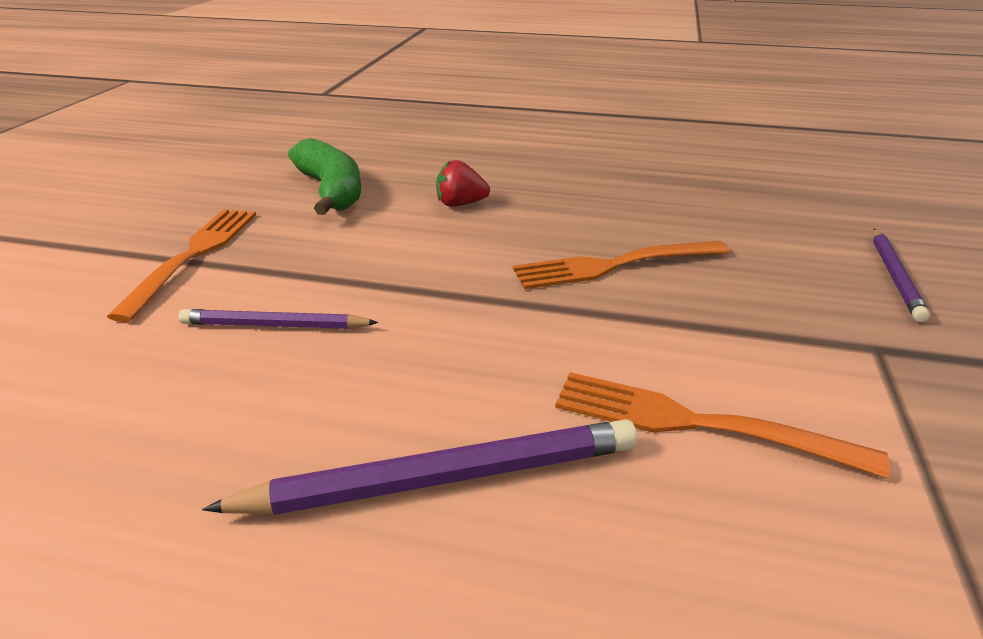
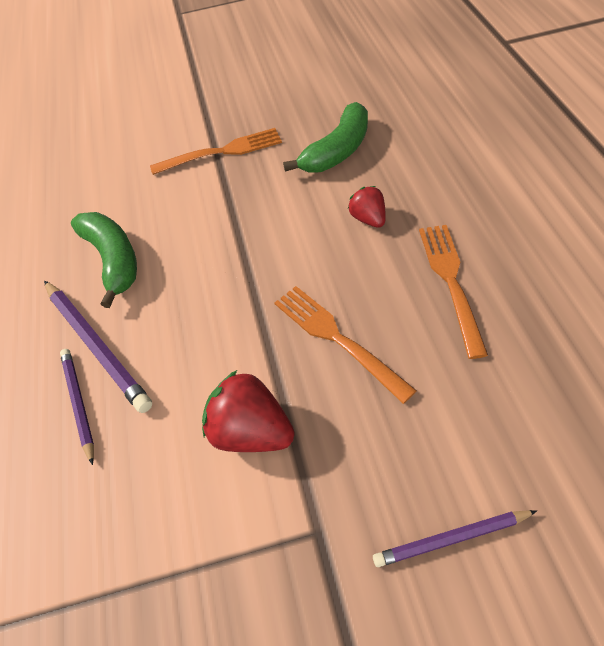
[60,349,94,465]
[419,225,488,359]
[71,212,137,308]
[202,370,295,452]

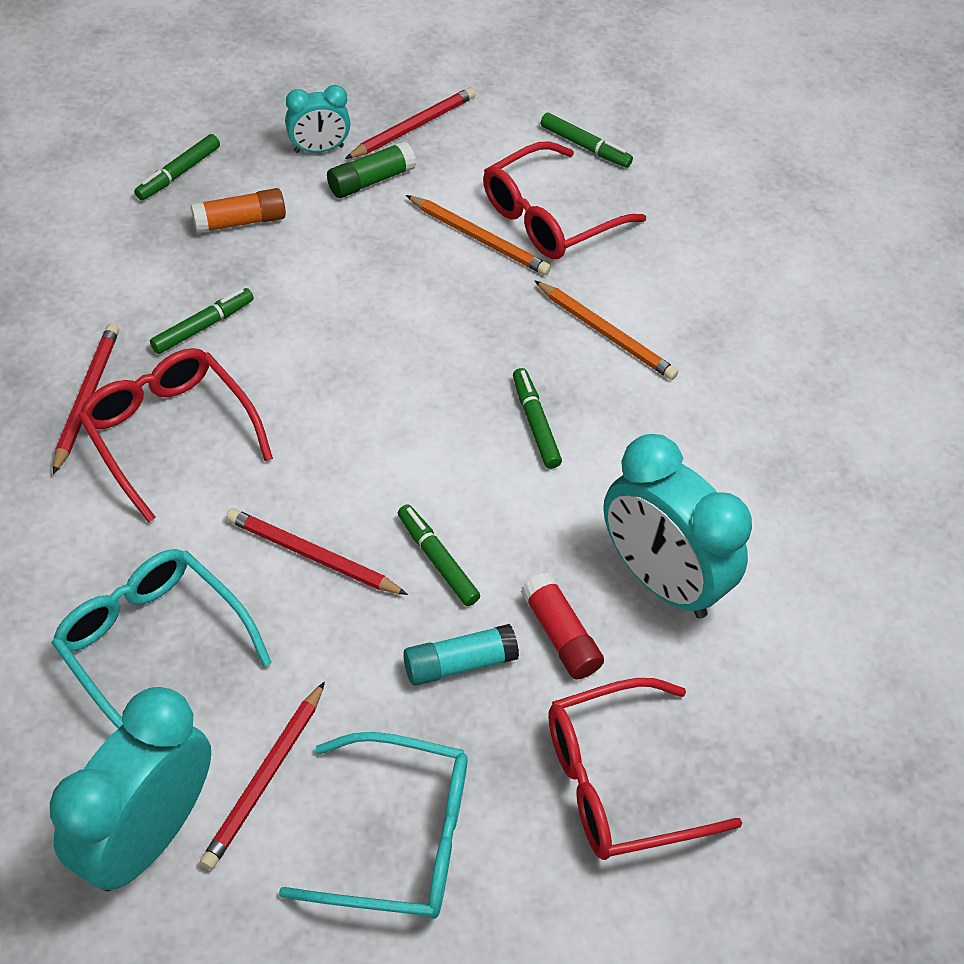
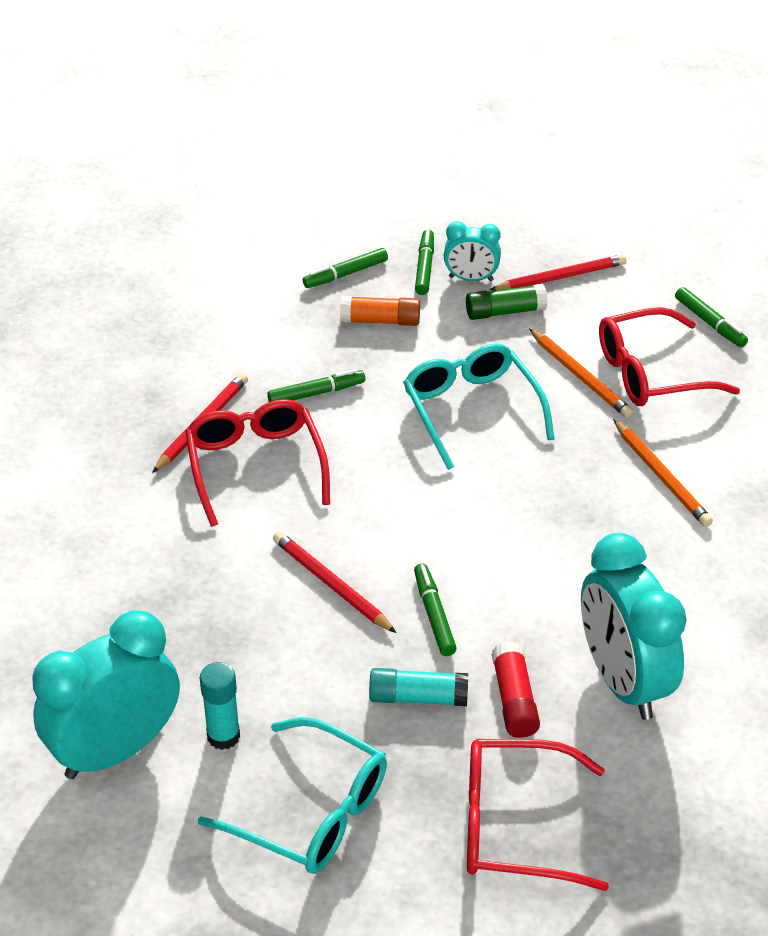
[403,344,555,470]
[200,662,240,750]
[415,230,434,295]

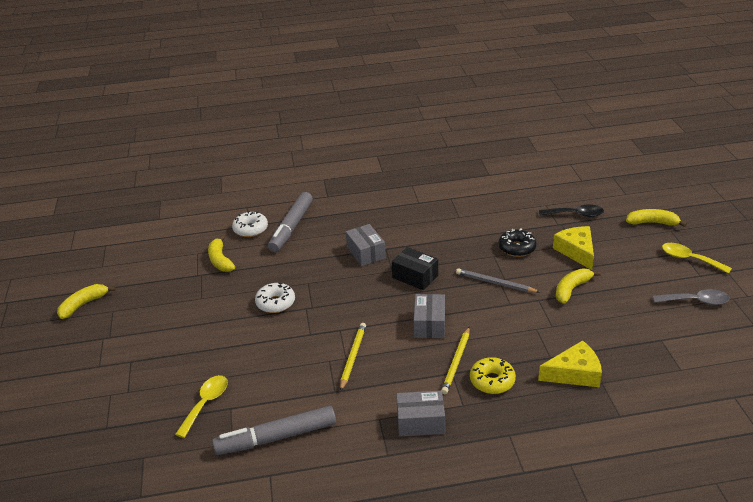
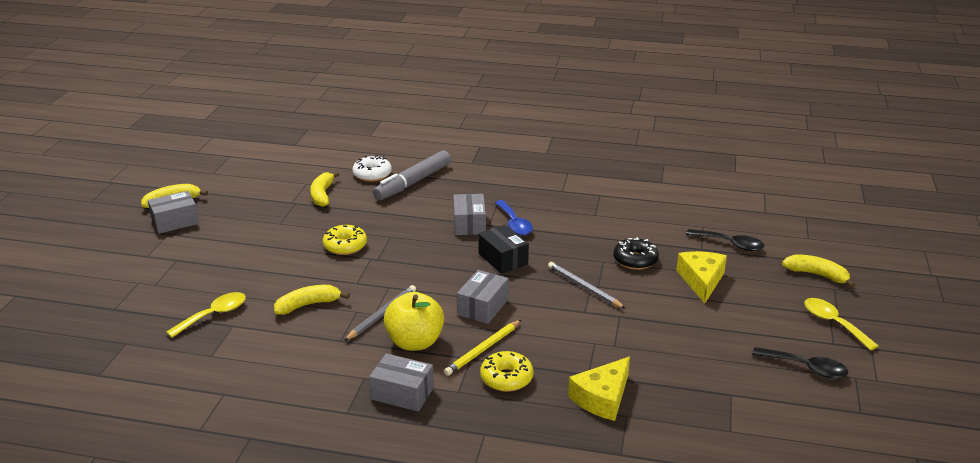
[212,406,336,455] (first image)
[323,225,367,255]
[344,285,416,341]
[568,357,630,421]
[274,285,350,315]
[752,347,848,378]
[148,191,199,234]
[384,292,444,351]
[495,200,533,235]

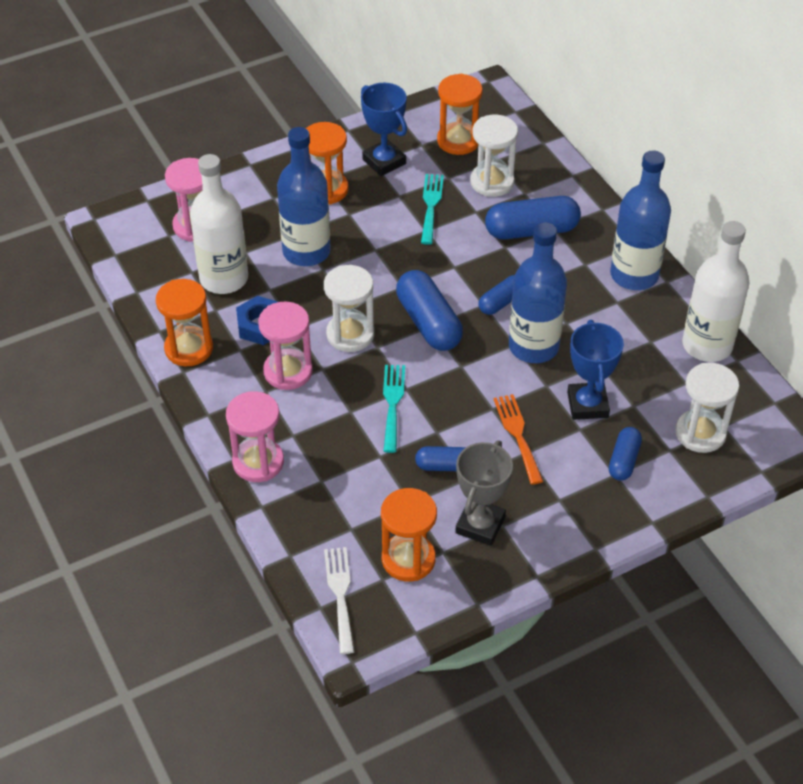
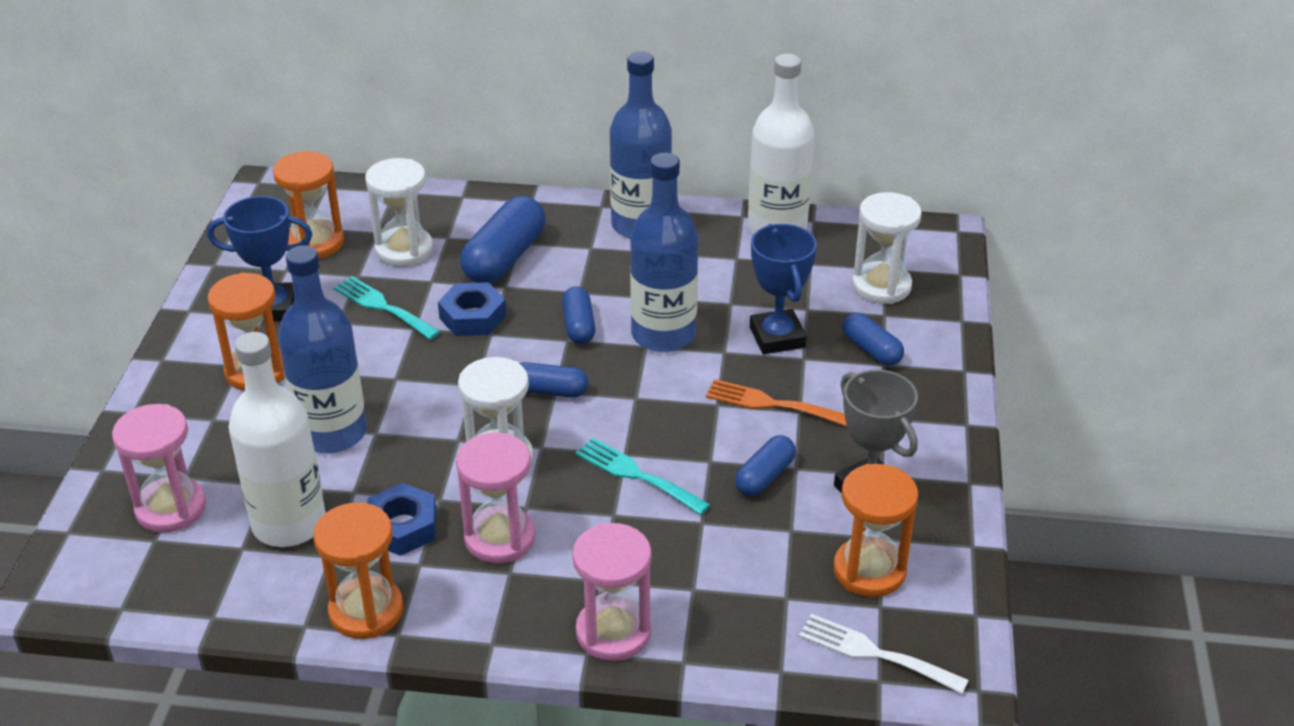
[519,362,588,398]
[750,224,817,354]
[438,282,506,336]

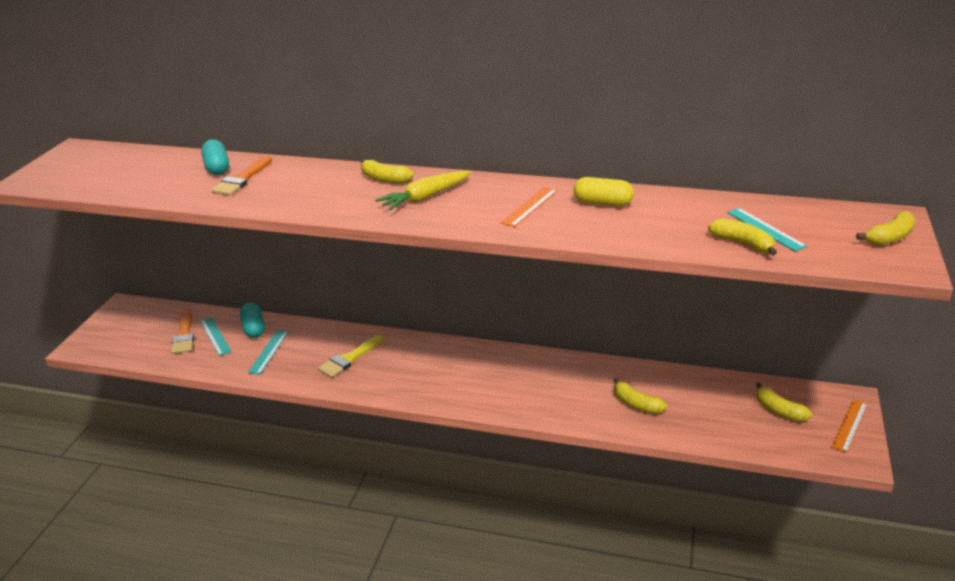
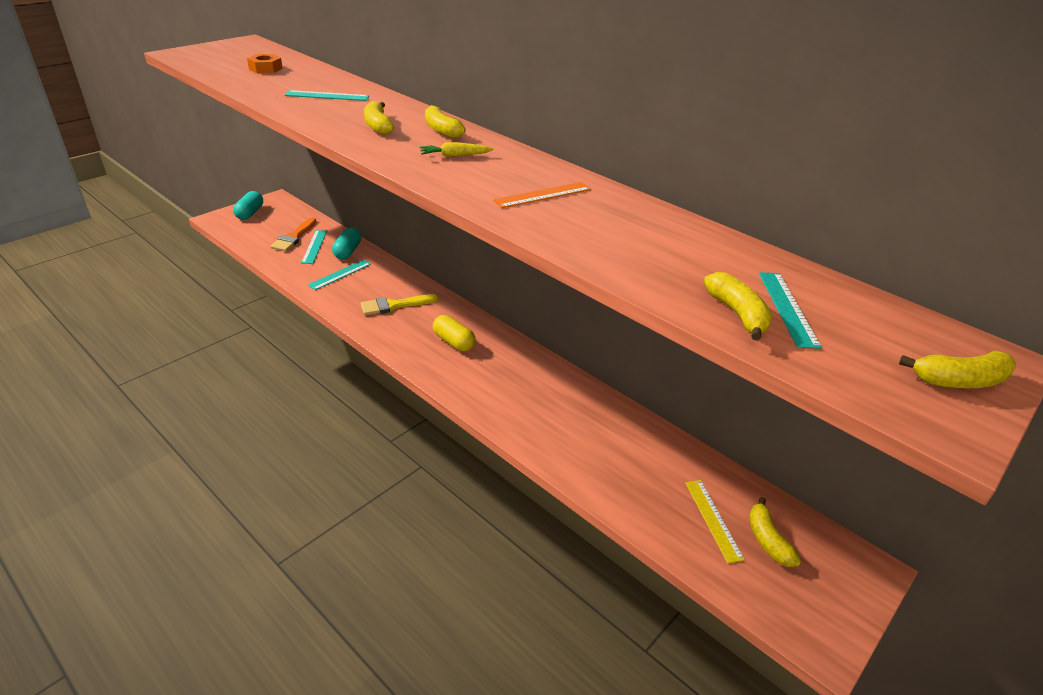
[233,191,263,220]
[285,90,369,101]
[420,142,493,157]
[433,315,476,351]
[364,101,394,135]
[831,399,867,453] (first image)
[247,54,283,74]
[685,480,745,563]

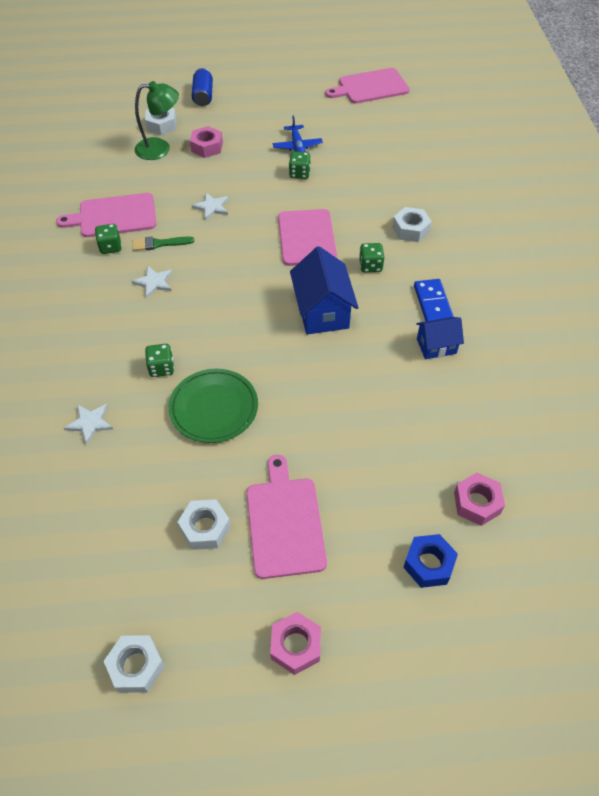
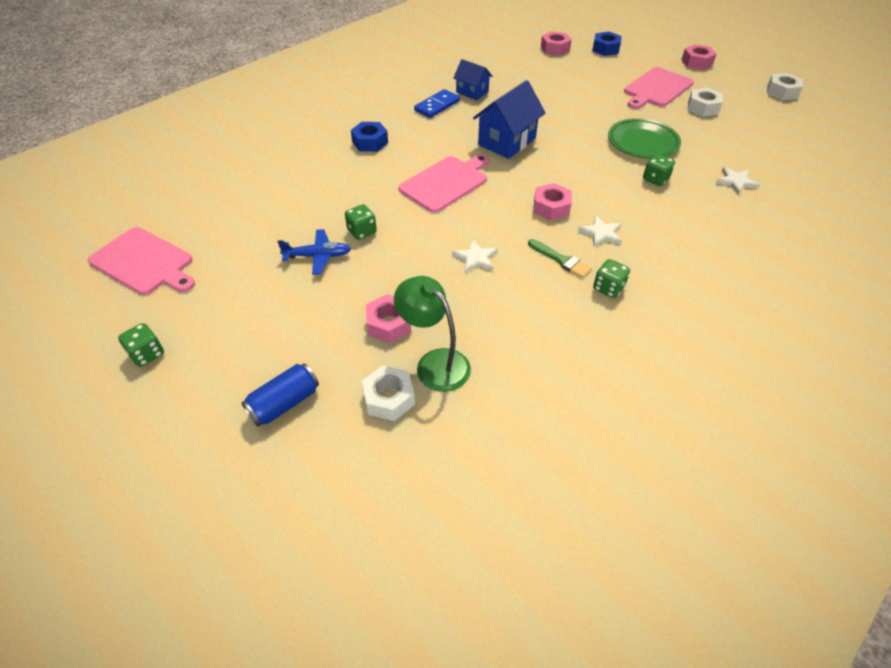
[56,193,156,237] (first image)
[277,229,351,275]
[118,323,164,367]
[351,122,388,152]
[533,183,572,221]

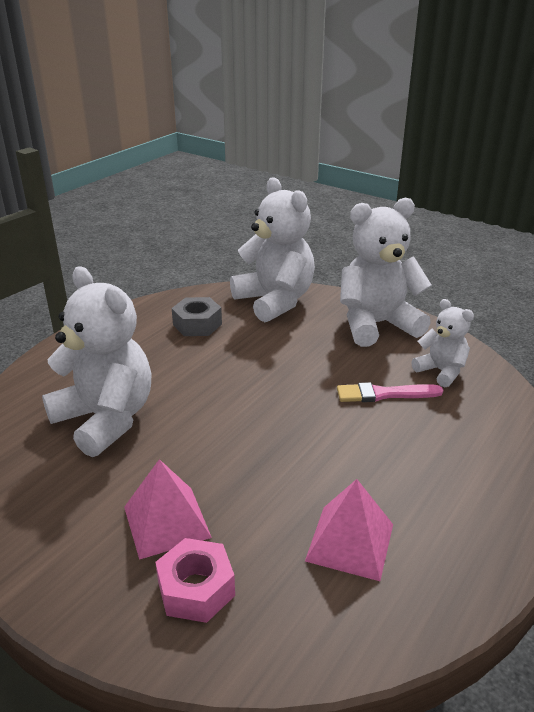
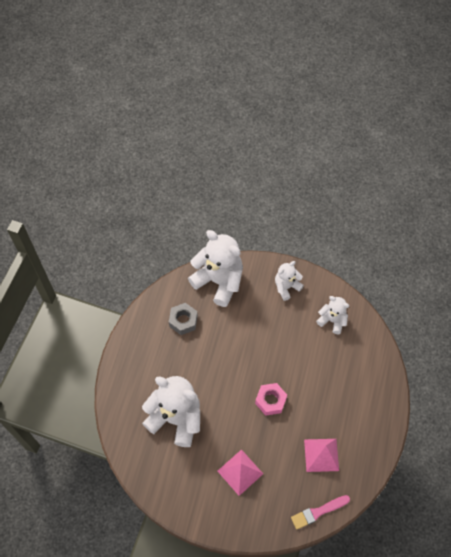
[255,383,287,416]
[291,495,350,530]
[275,261,304,301]

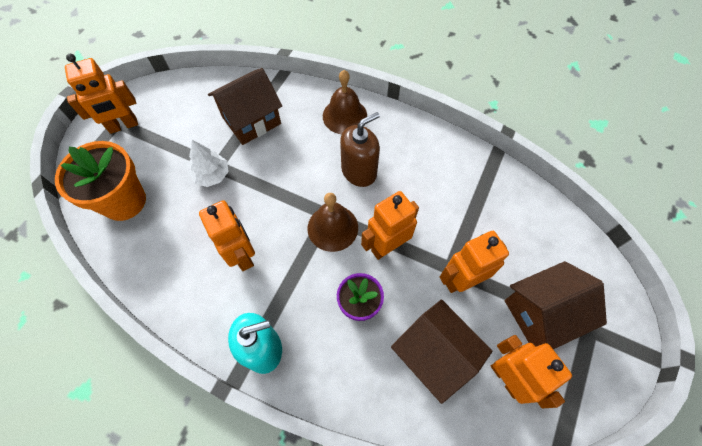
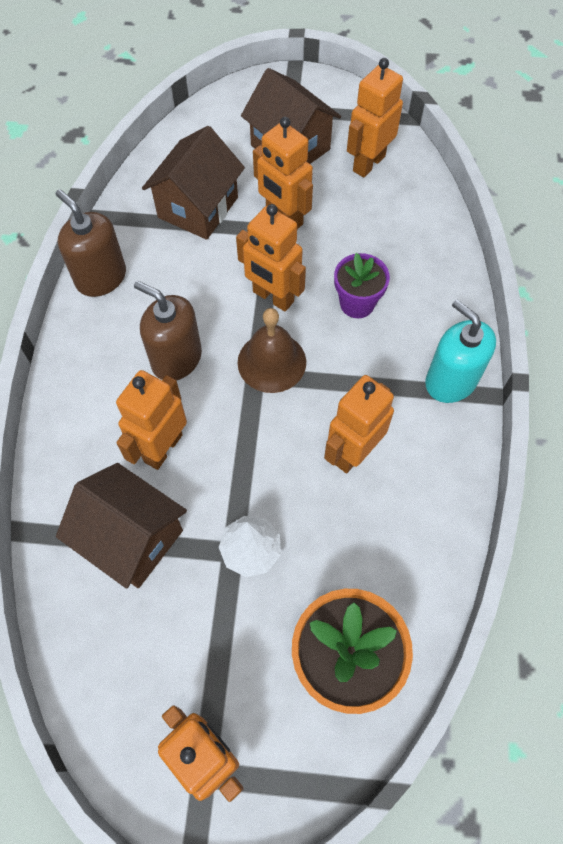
[323,70,367,134] (first image)
[142,126,245,240]
[56,189,126,297]
[116,370,187,470]

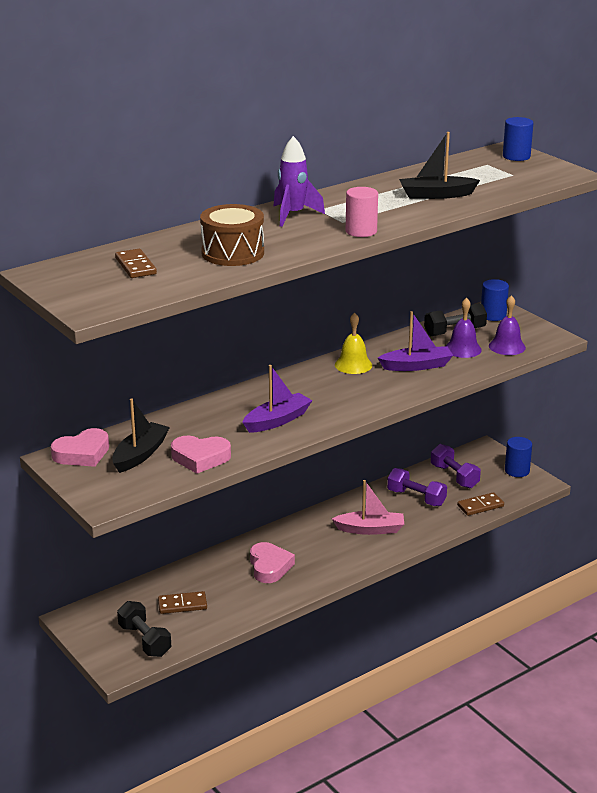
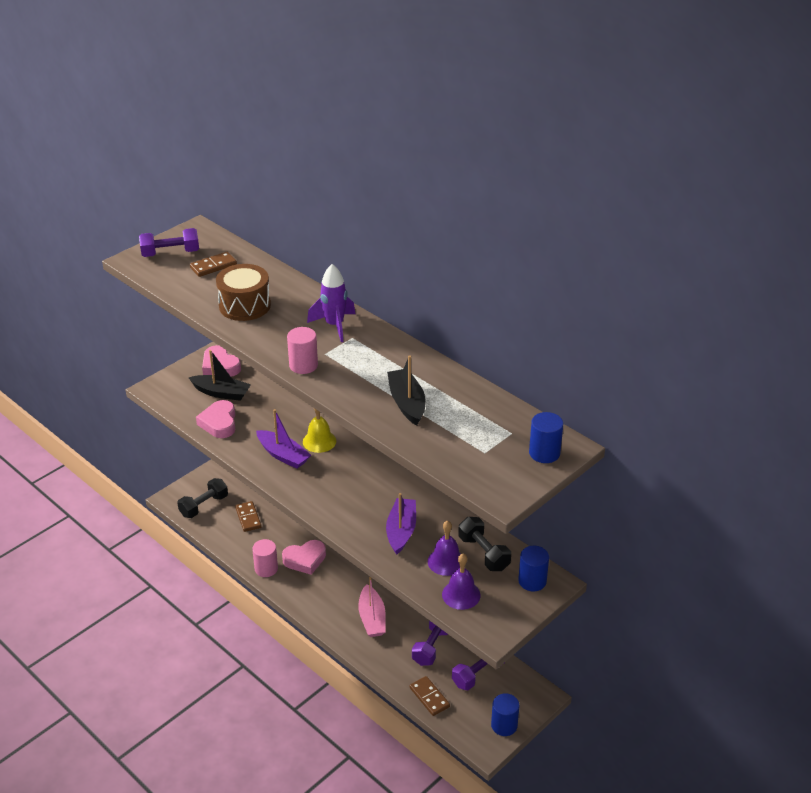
[303,408,336,453]
[386,493,416,555]
[139,228,199,257]
[252,539,278,577]

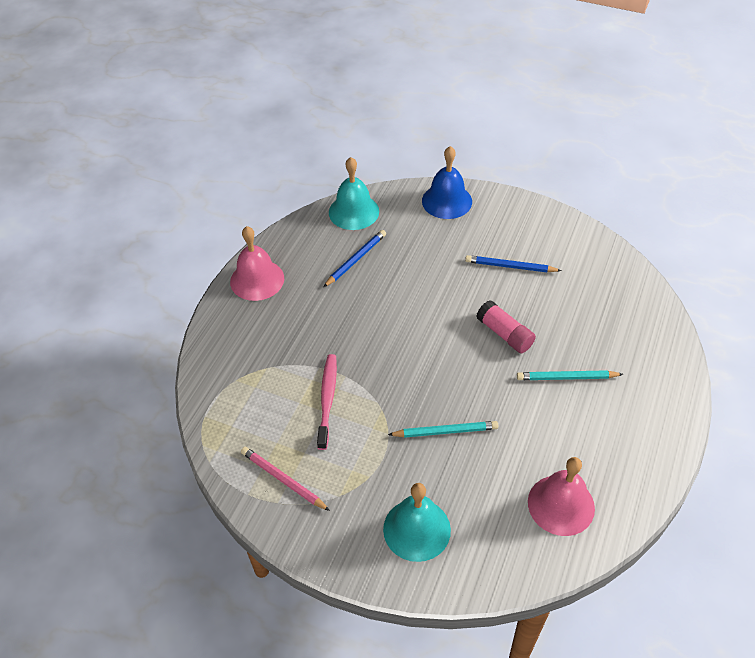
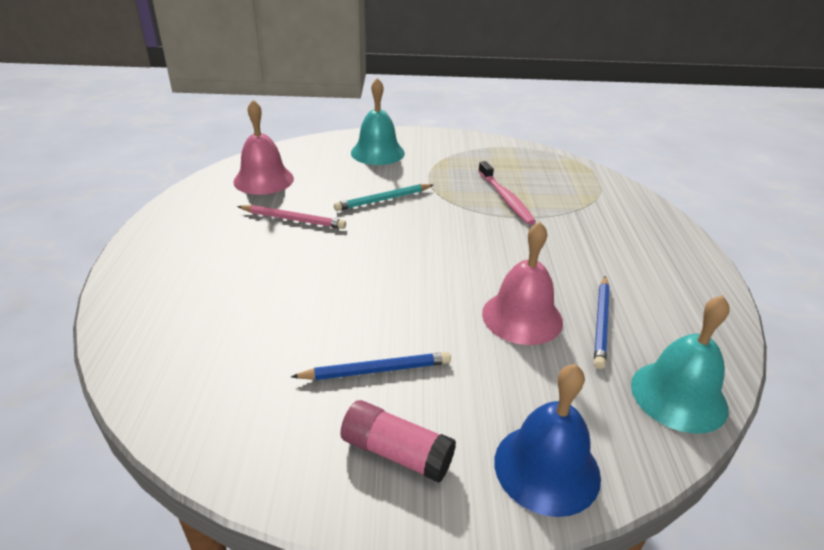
[482,222,563,345]
[237,205,346,229]
[340,400,456,483]
[517,370,623,380] (first image)

